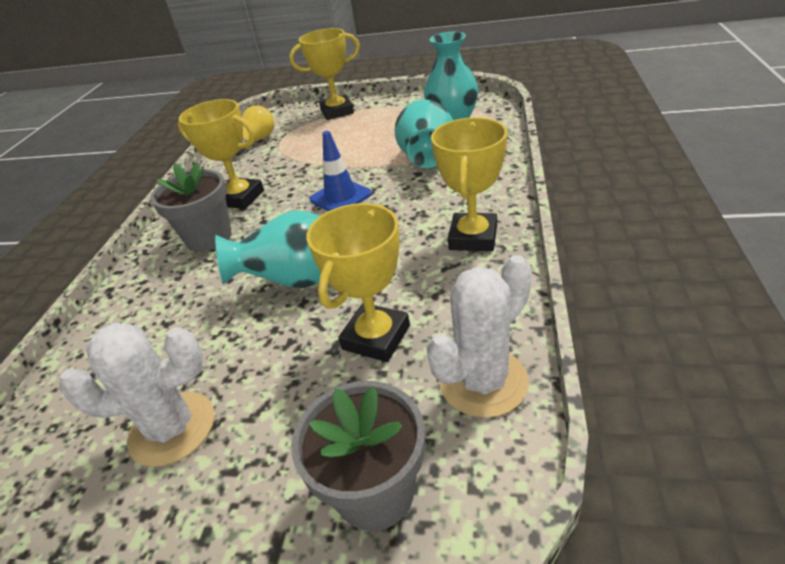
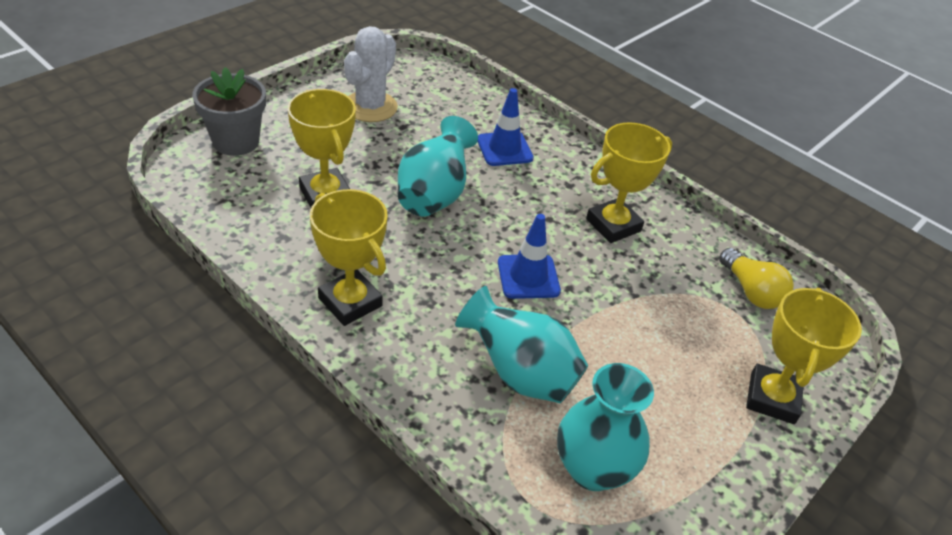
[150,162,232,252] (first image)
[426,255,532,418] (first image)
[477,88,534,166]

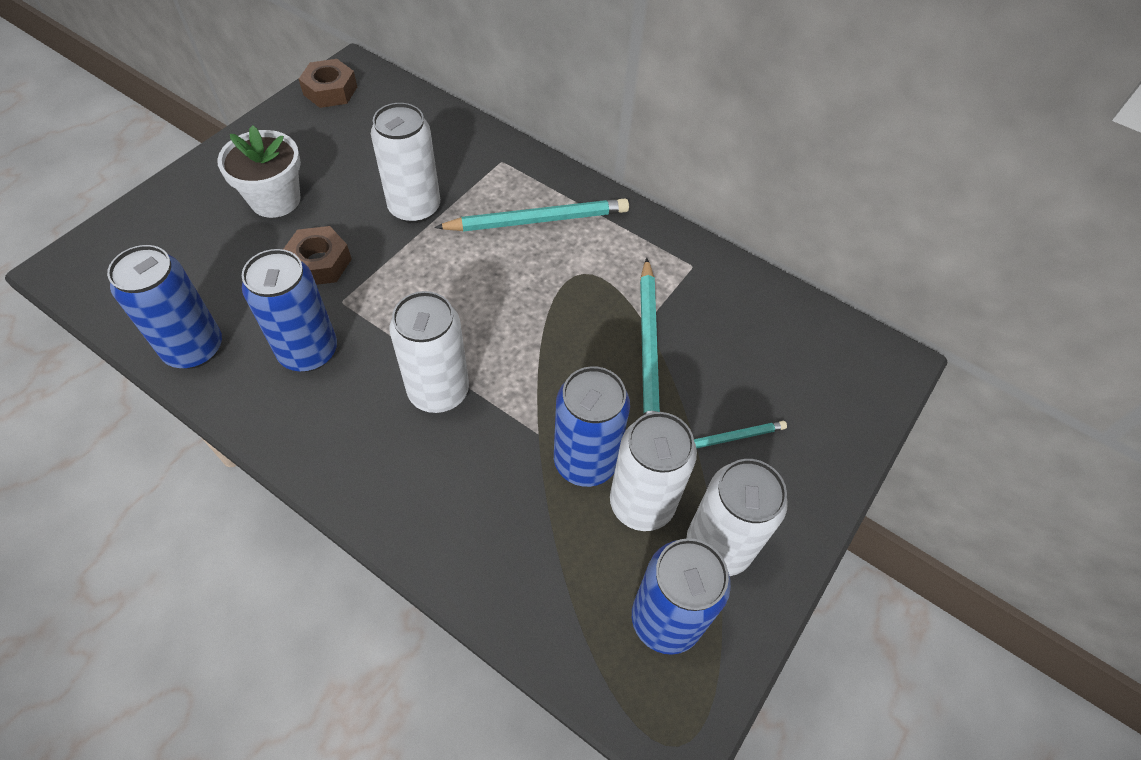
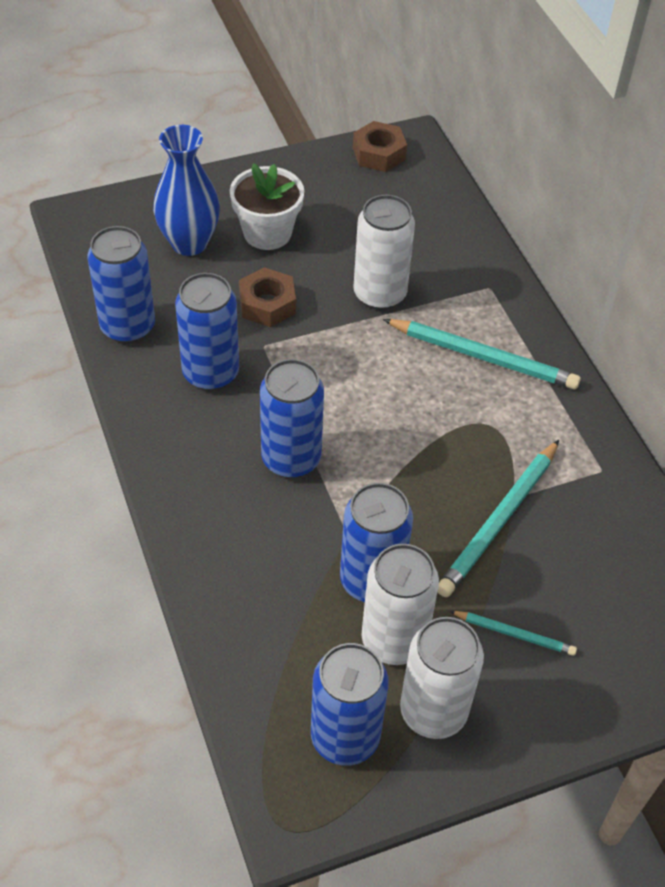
[260,359,324,478]
[153,125,220,256]

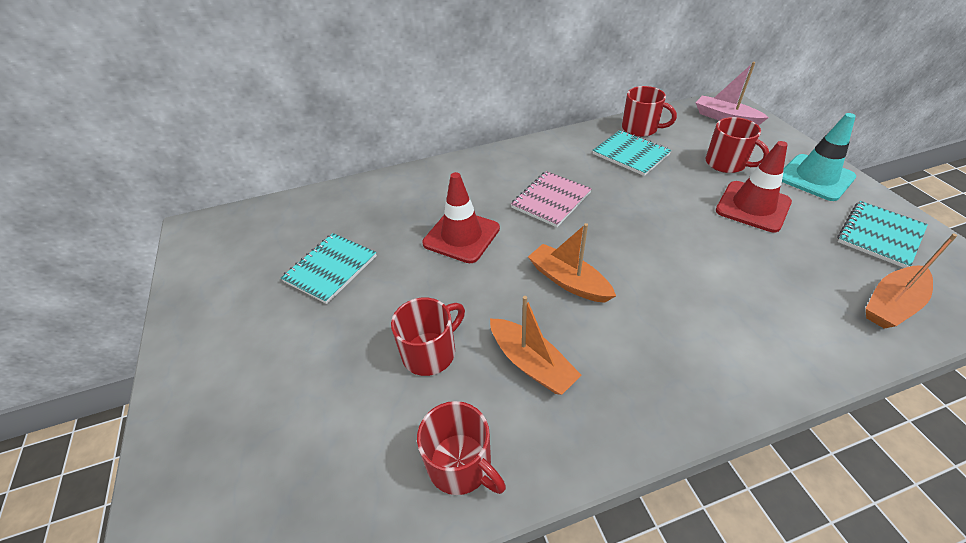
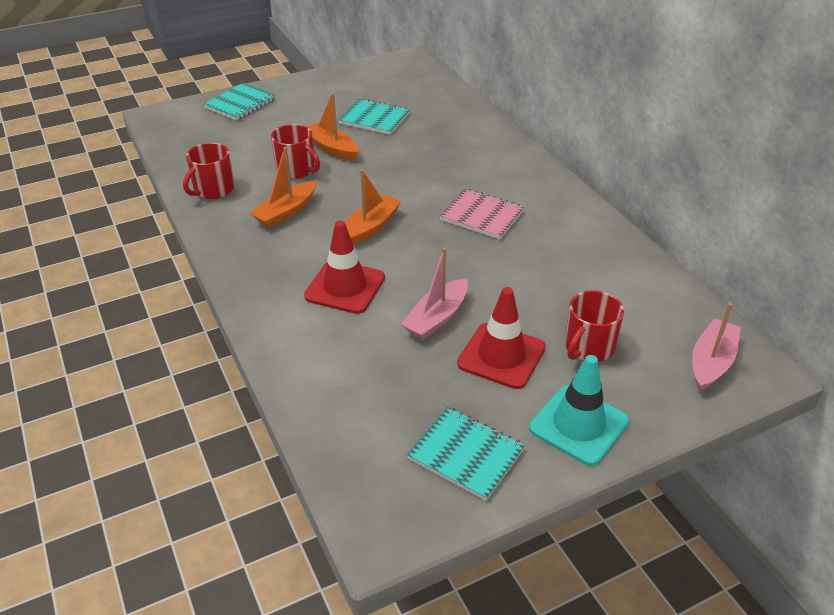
[304,221,385,314]
[203,83,276,121]
[622,86,677,137] (first image)
[307,93,359,161]
[401,248,468,340]

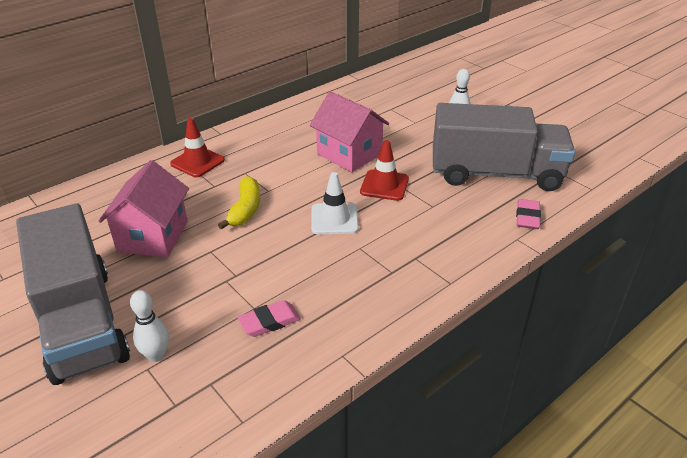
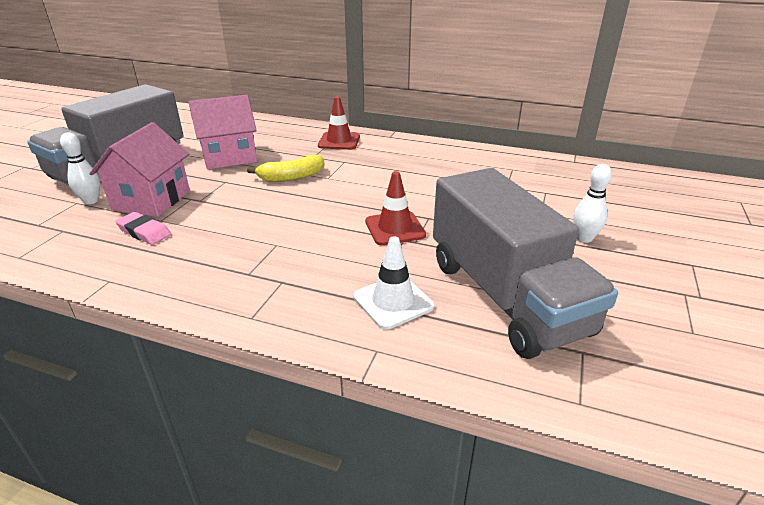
[89,122,190,217]
[353,236,434,330]
[516,199,541,229] (first image)

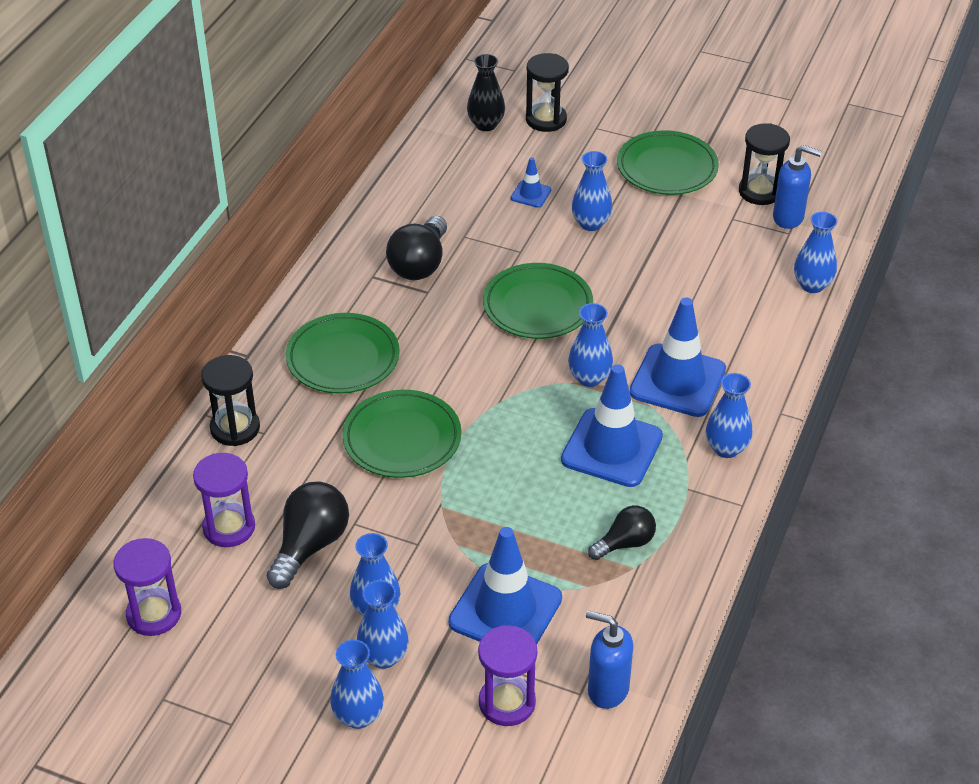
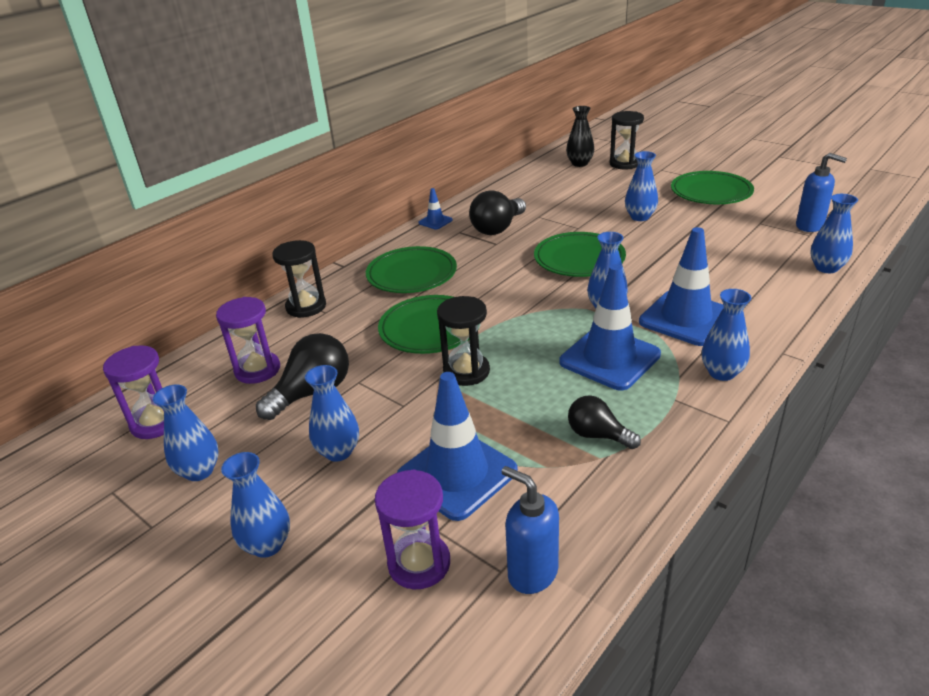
[153,385,219,481]
[418,188,453,230]
[568,395,641,449]
[437,296,490,386]

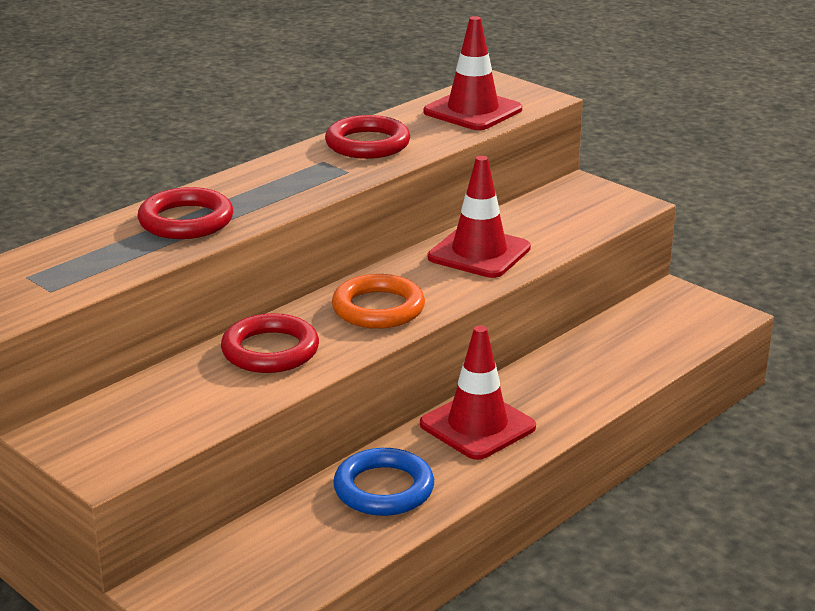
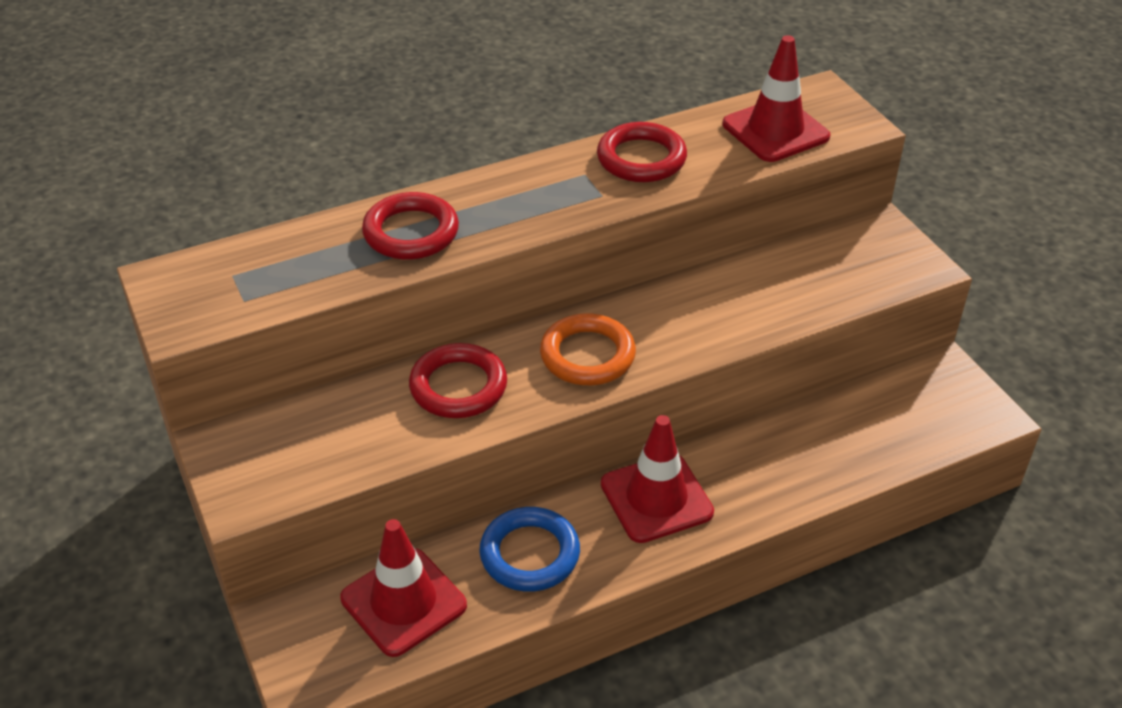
[340,519,467,657]

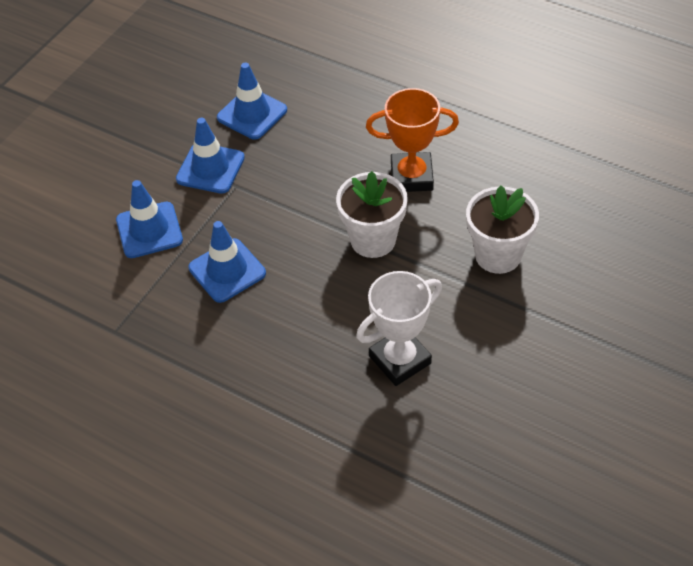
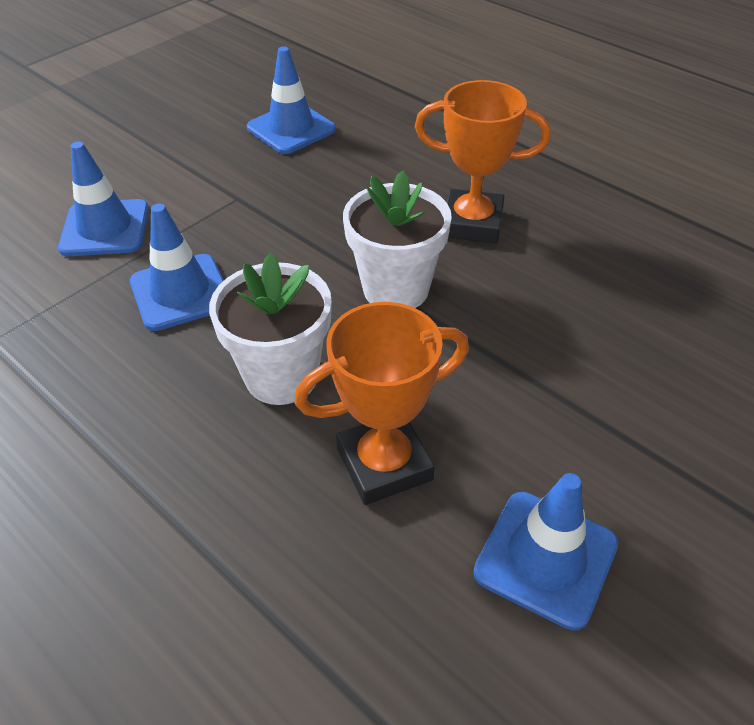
[473,473,619,631]
[295,302,469,505]
[209,253,332,405]

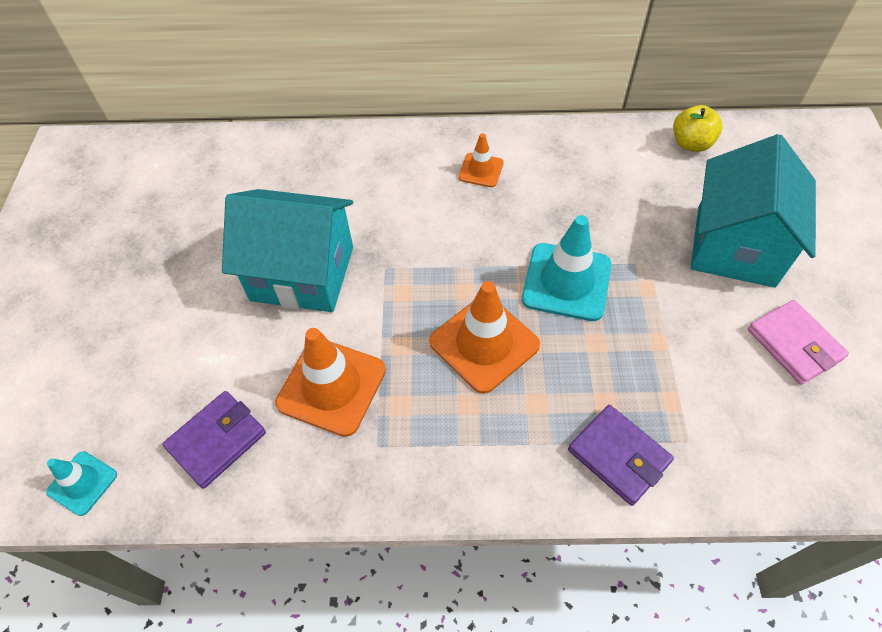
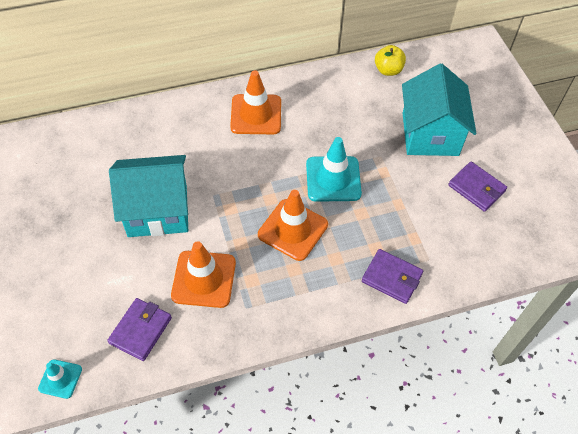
[230,70,281,134]
[448,161,507,212]

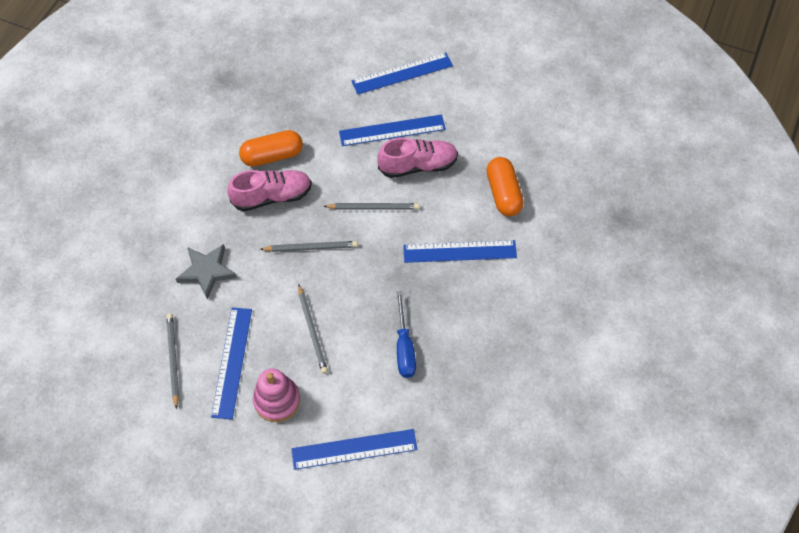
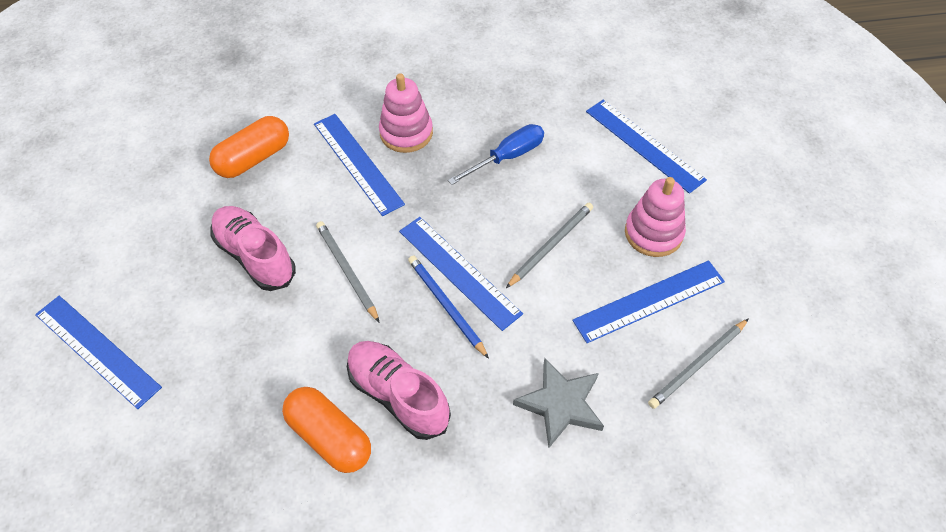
[408,256,489,359]
[399,217,523,331]
[379,73,433,153]

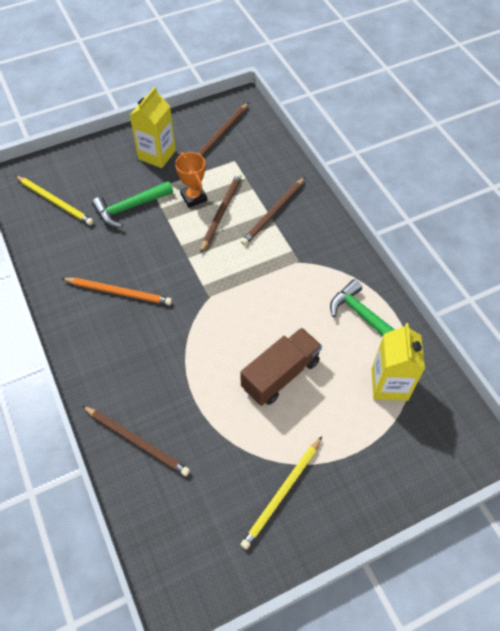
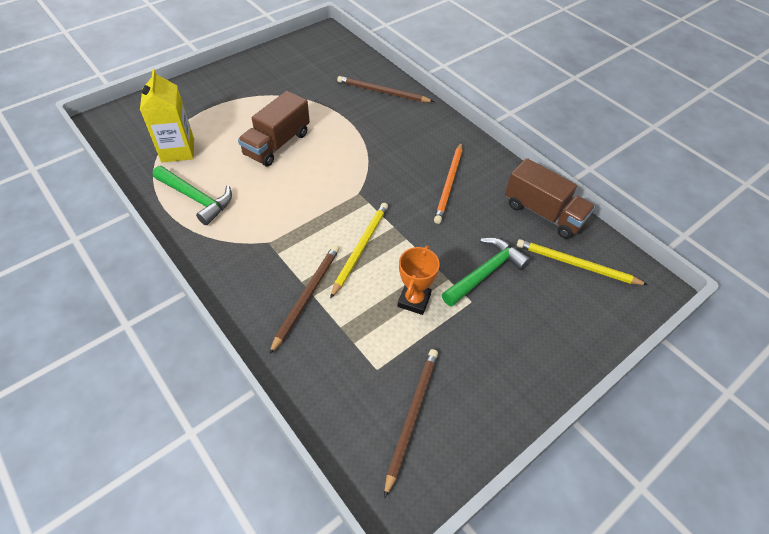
[434,142,462,224]
[129,87,176,168] (first image)
[398,246,440,315]
[200,173,242,253] (first image)
[330,203,388,299]
[505,158,595,239]

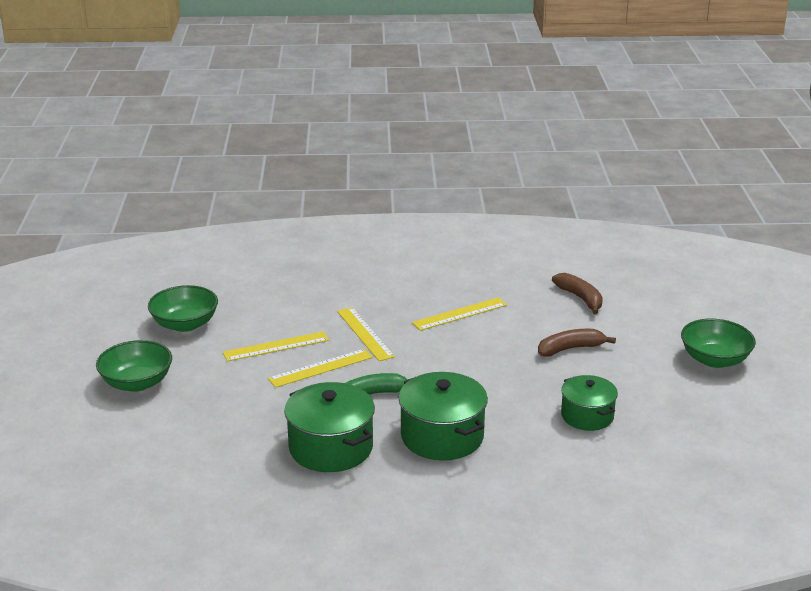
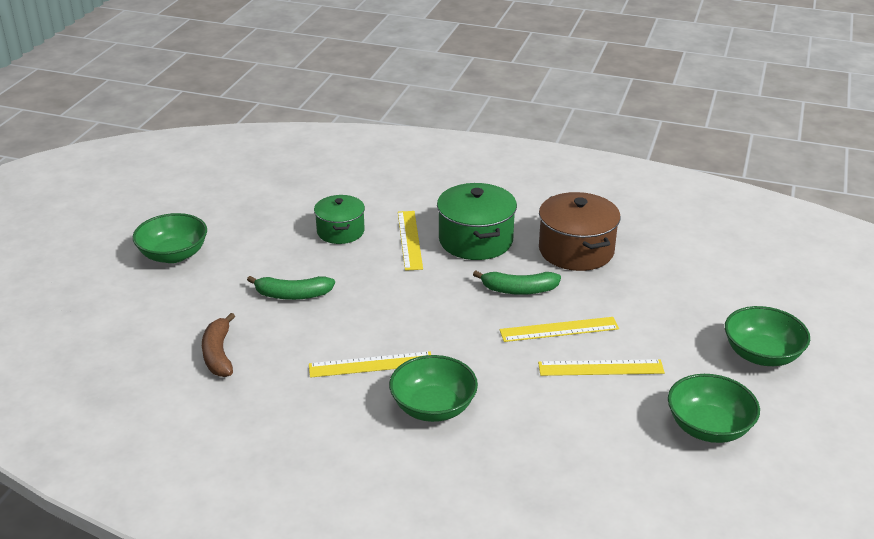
[539,192,621,271]
[398,211,423,271]
[247,276,335,300]
[389,355,478,422]

